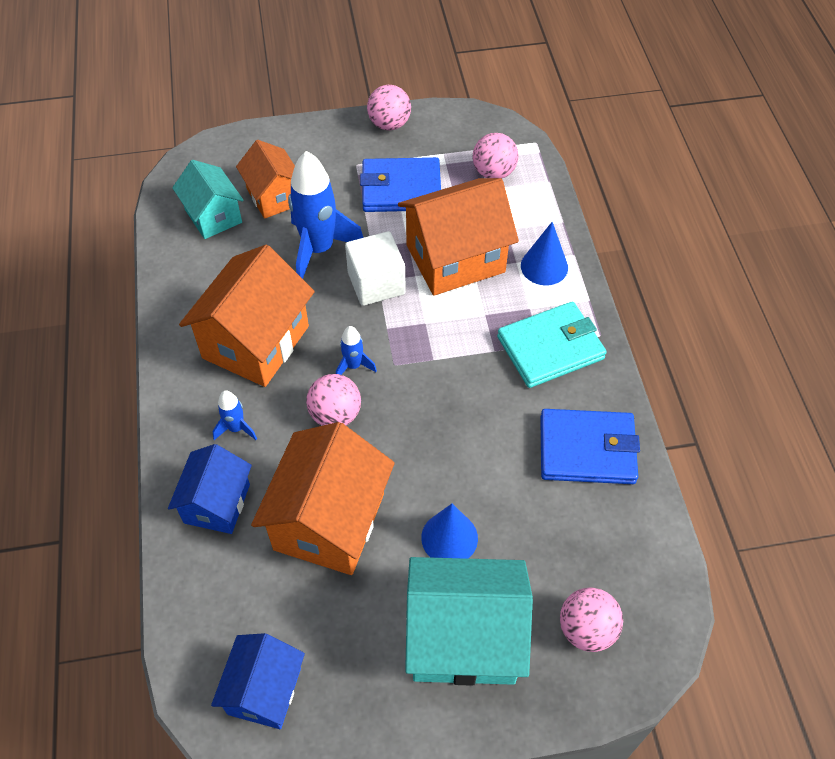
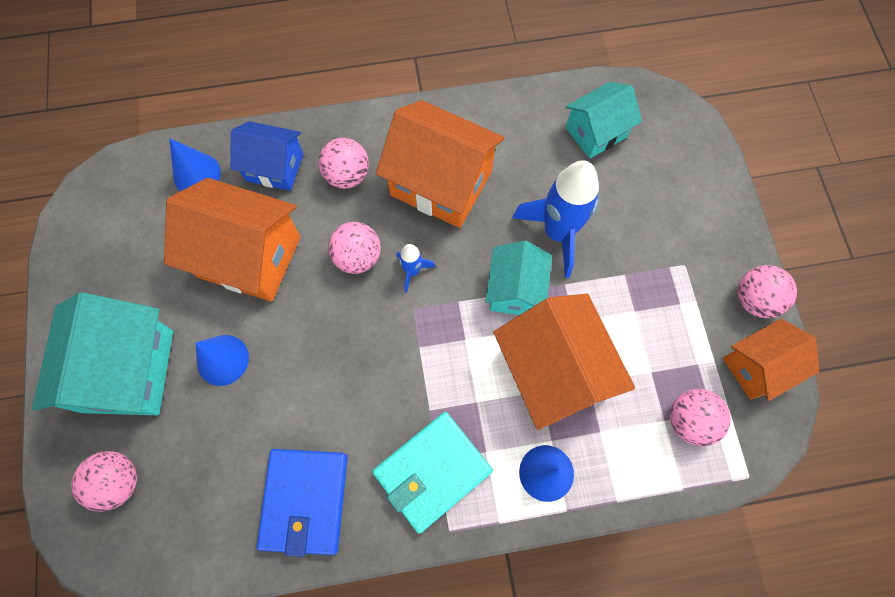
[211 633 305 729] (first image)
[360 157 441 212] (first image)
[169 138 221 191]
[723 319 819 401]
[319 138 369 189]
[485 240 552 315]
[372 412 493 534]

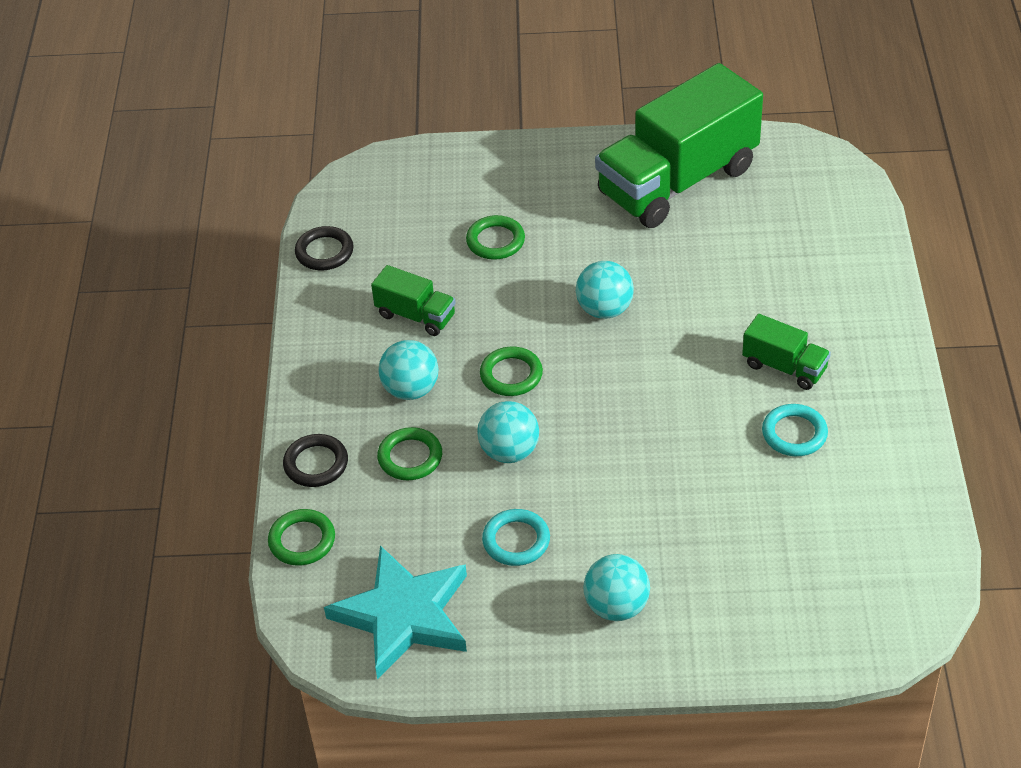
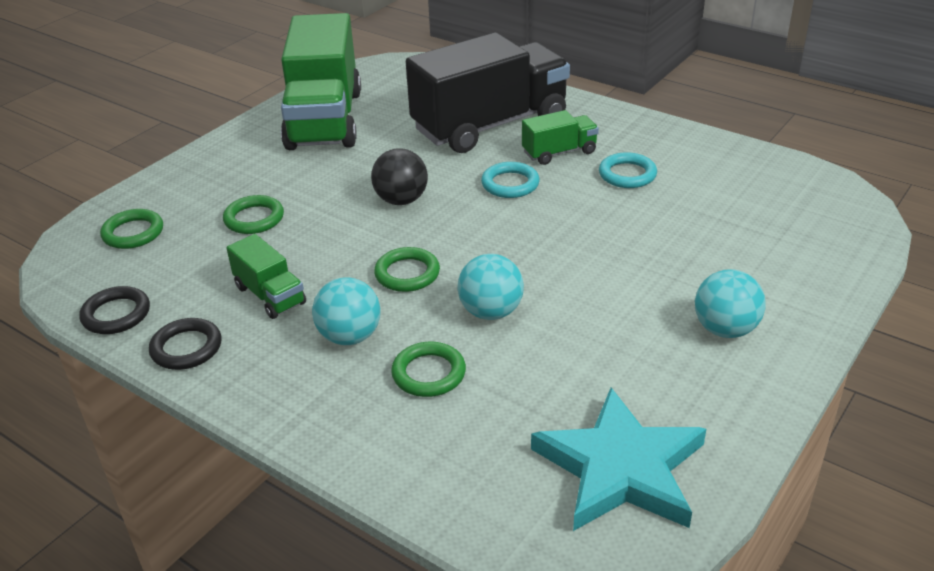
[406 33 570 153]
[100 209 163 249]
[149 318 221 370]
[481 162 540 198]
[371 148 428 205]
[226 234 306 319]

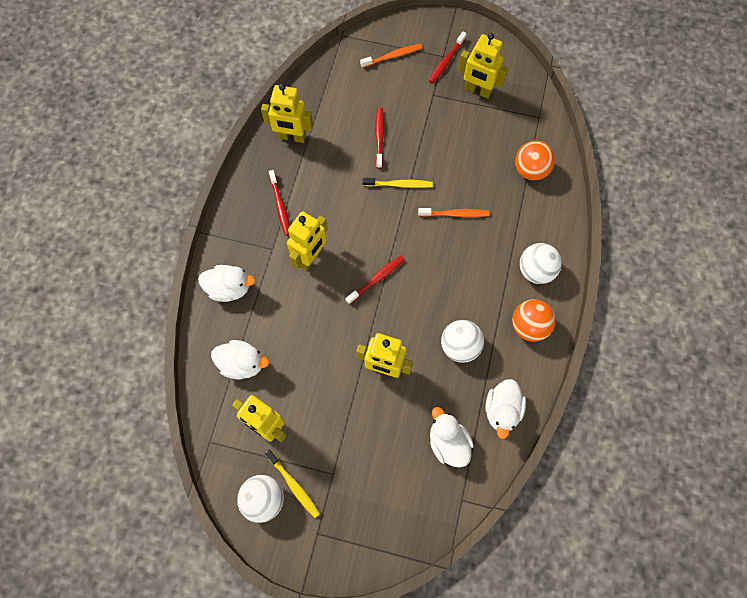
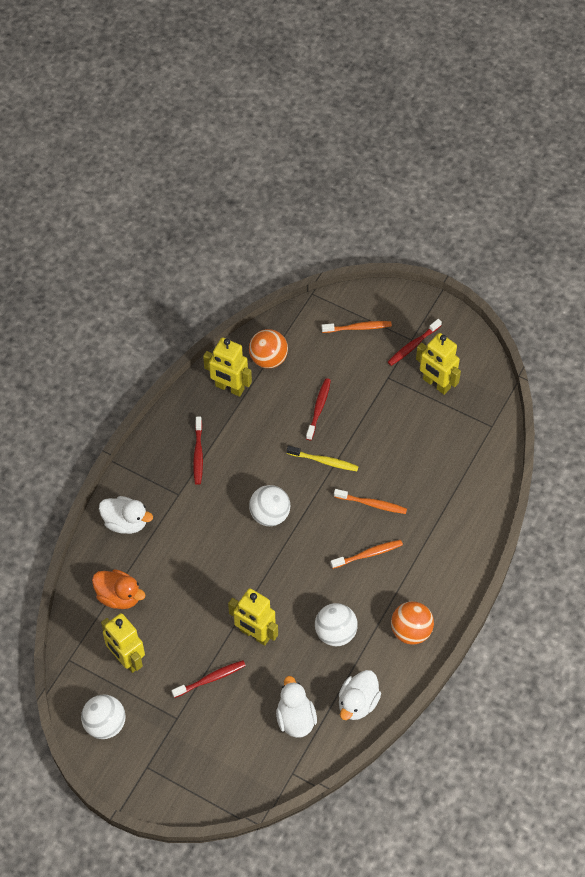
[265 449 320 518] (first image)
[287 211 328 270] (first image)
[331 540 403 569]
[171 660 246 698]
[249 329 288 368]
[249 485 290 526]
[92 569 145 609]

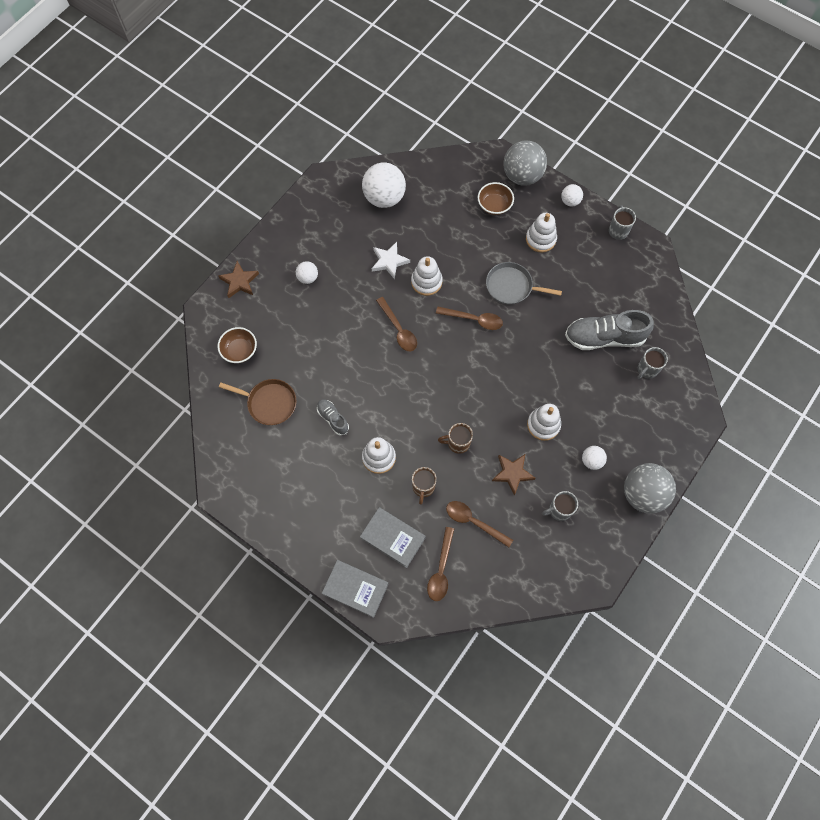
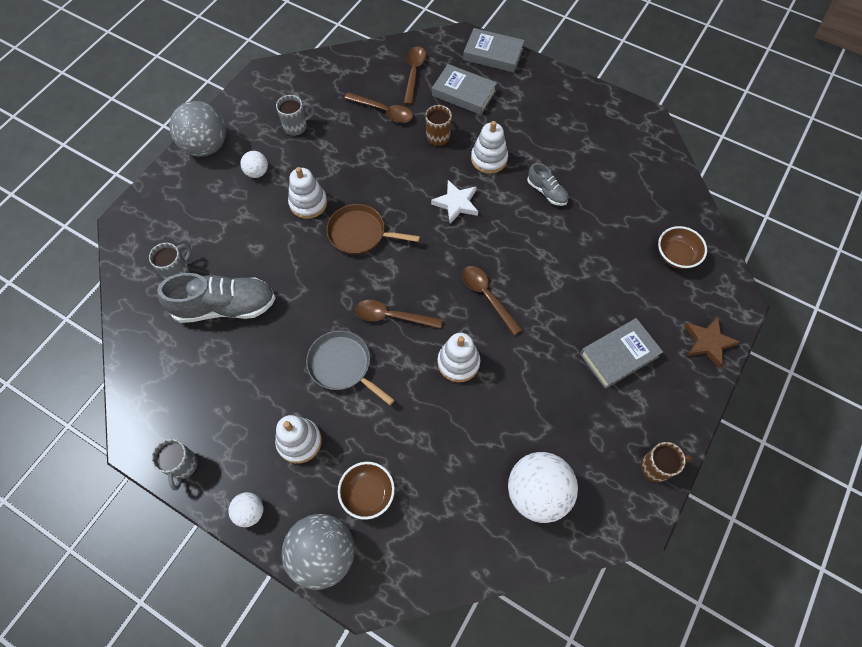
[492 454 536 496] (first image)
[327 204 420 255]
[431 180 478 224]
[641 442 692 482]
[580 318 663 389]
[306 330 394 405]

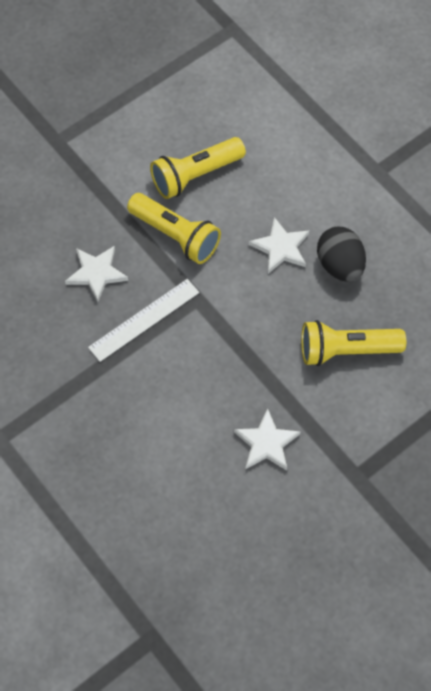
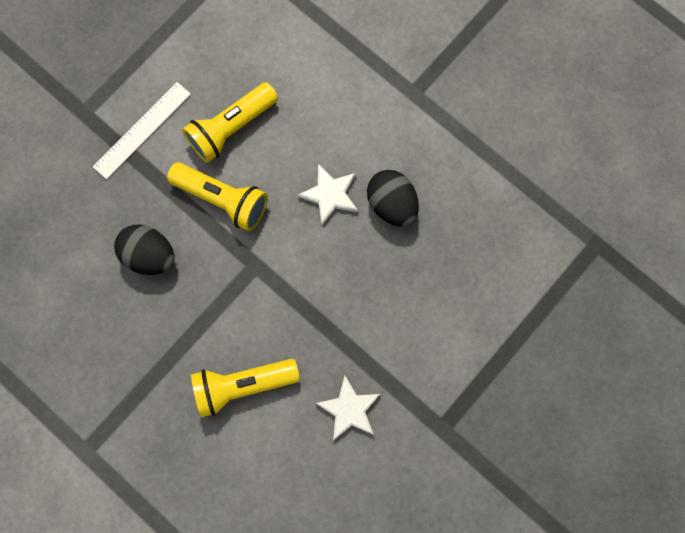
[93 82 191 180]
[191 359 300 417]
[114 225 175 275]

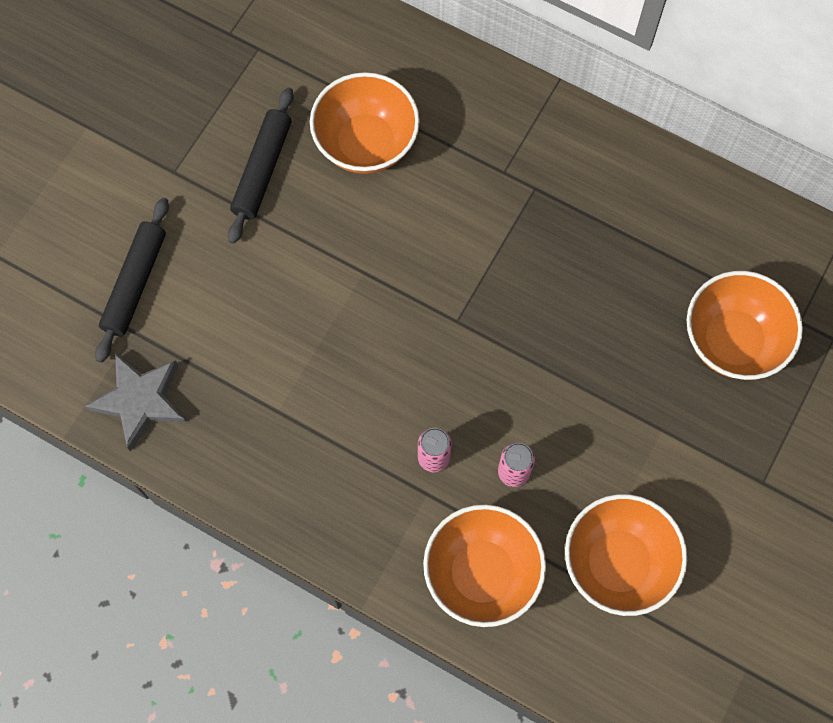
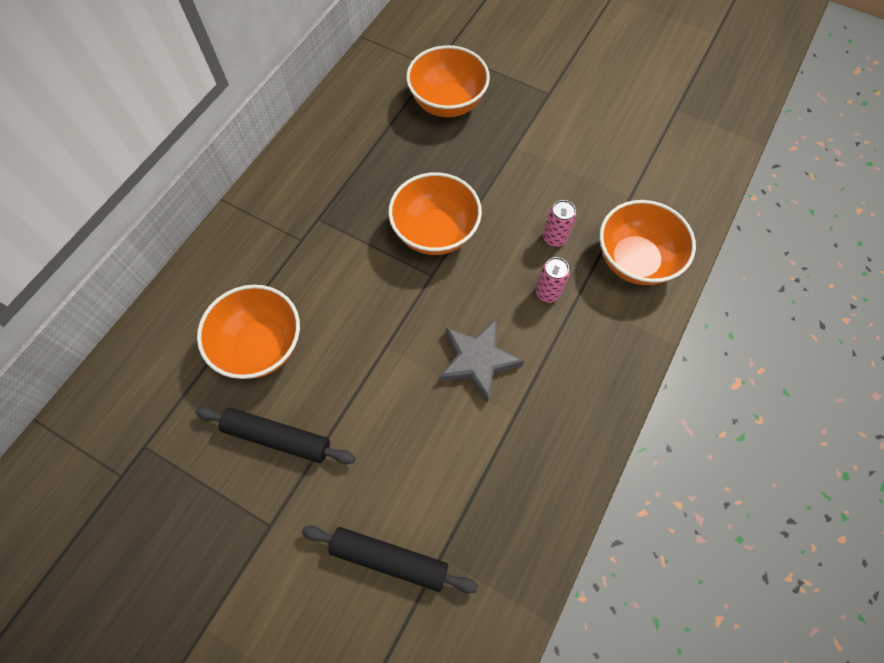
[439 319 524 403]
[388 172 482 255]

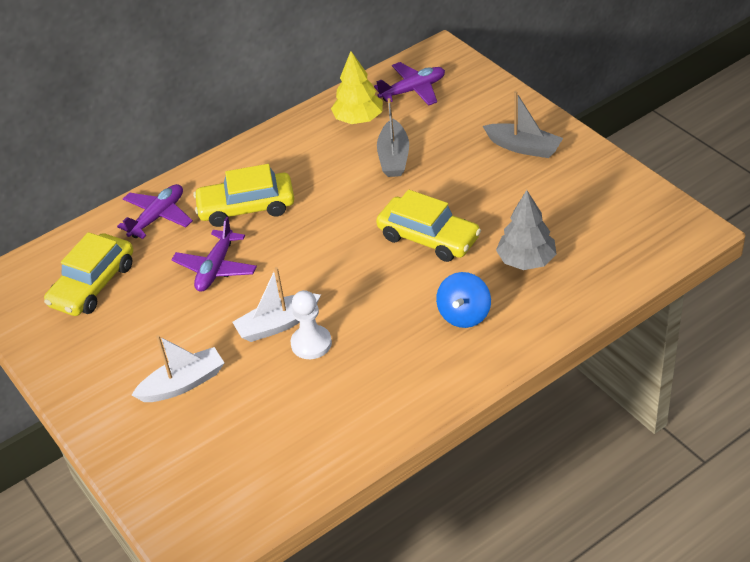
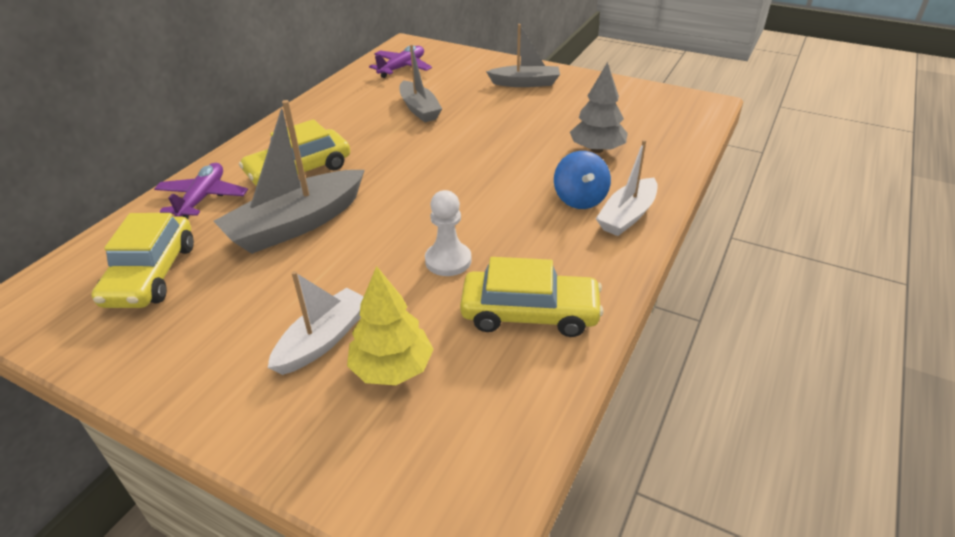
[596 140 658 236]
[347 266 434 385]
[460 257 604 337]
[213 100 365 254]

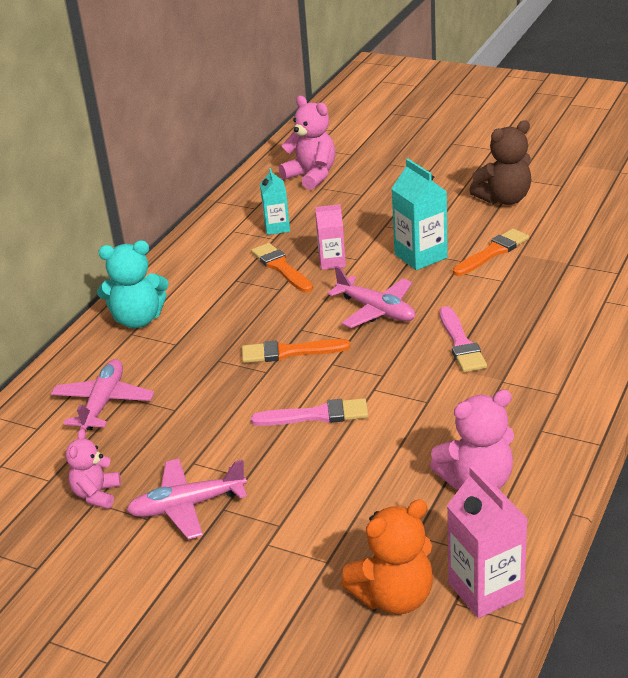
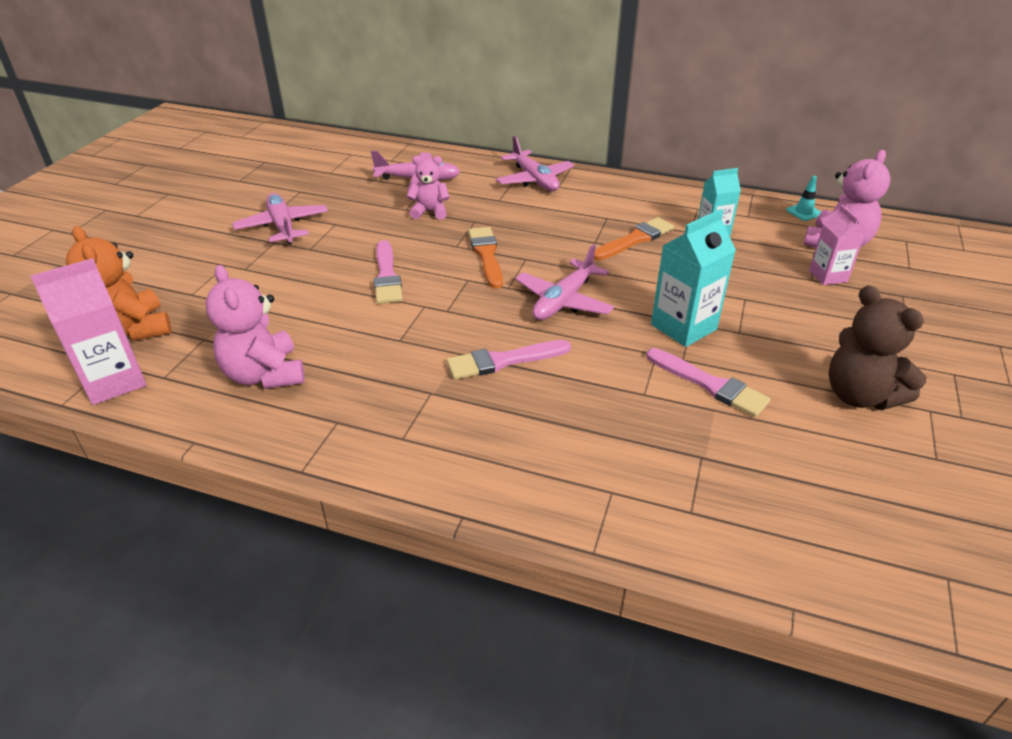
[786 176 821 221]
[407 156 450 220]
[809 205 865 285]
[496 136 574 191]
[646 348 771 417]

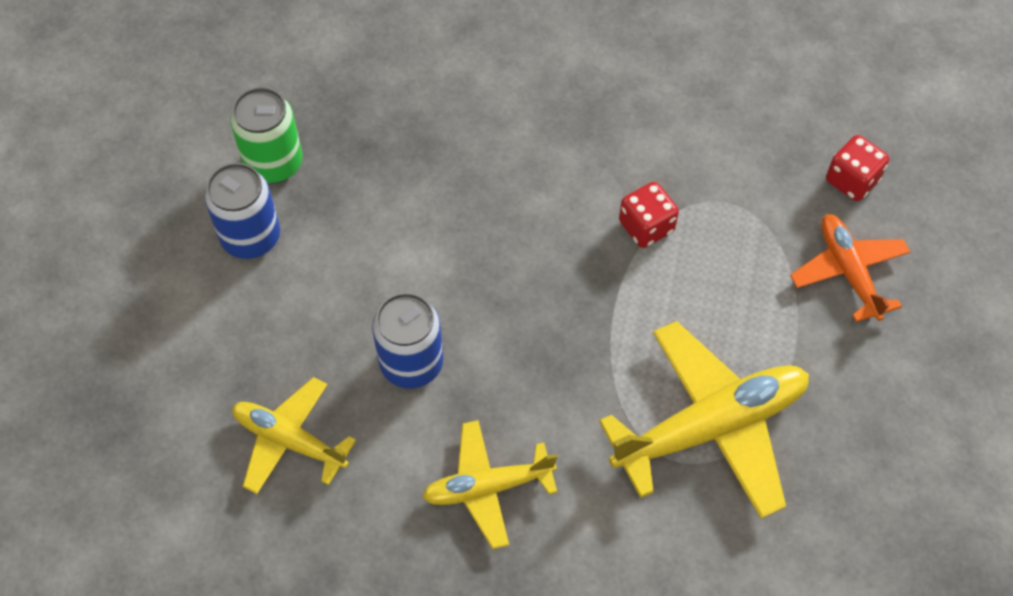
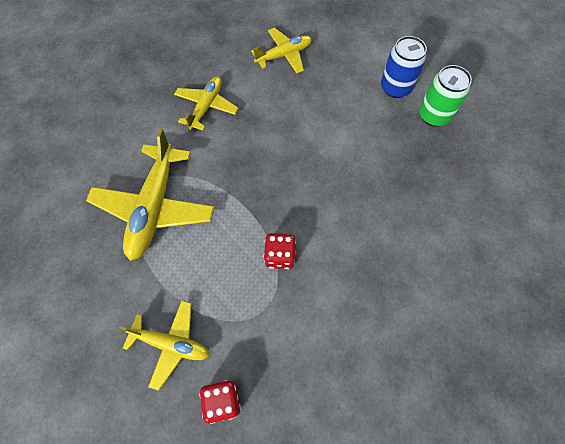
[372 293 443 388] (first image)
[119 300 209 391]

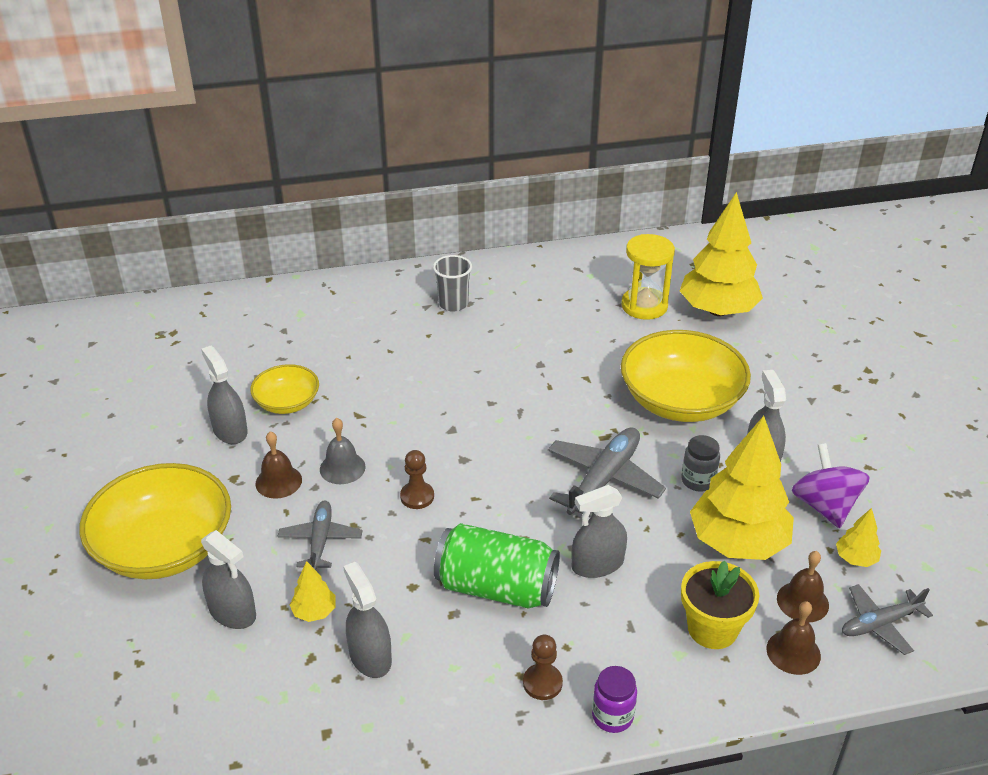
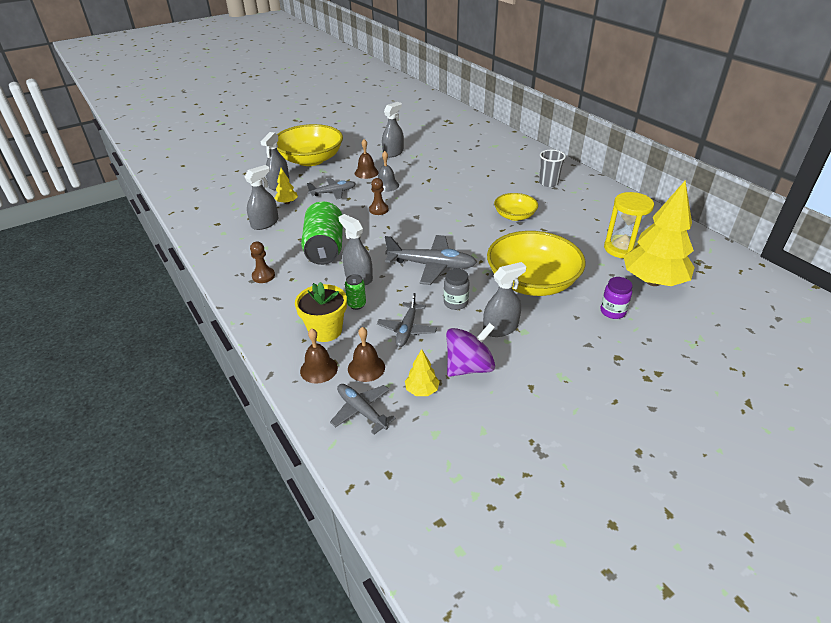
[345 274 366 310]
[494 193 538 221]
[601 277 633 319]
[377 293 437 347]

